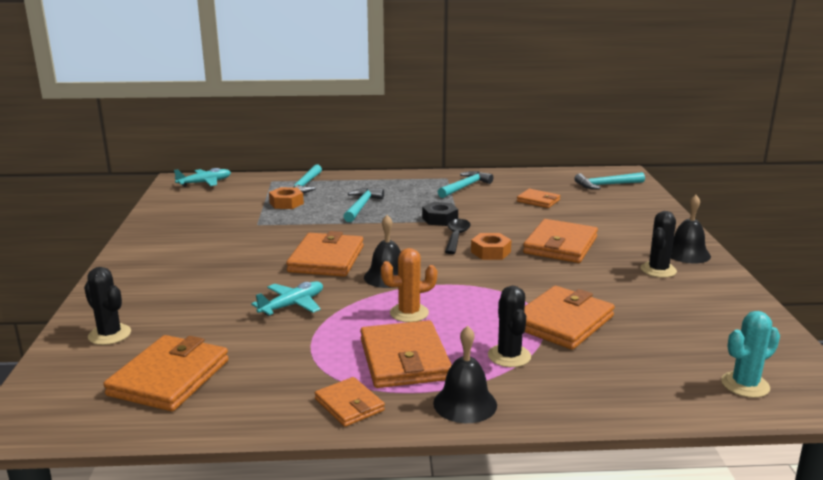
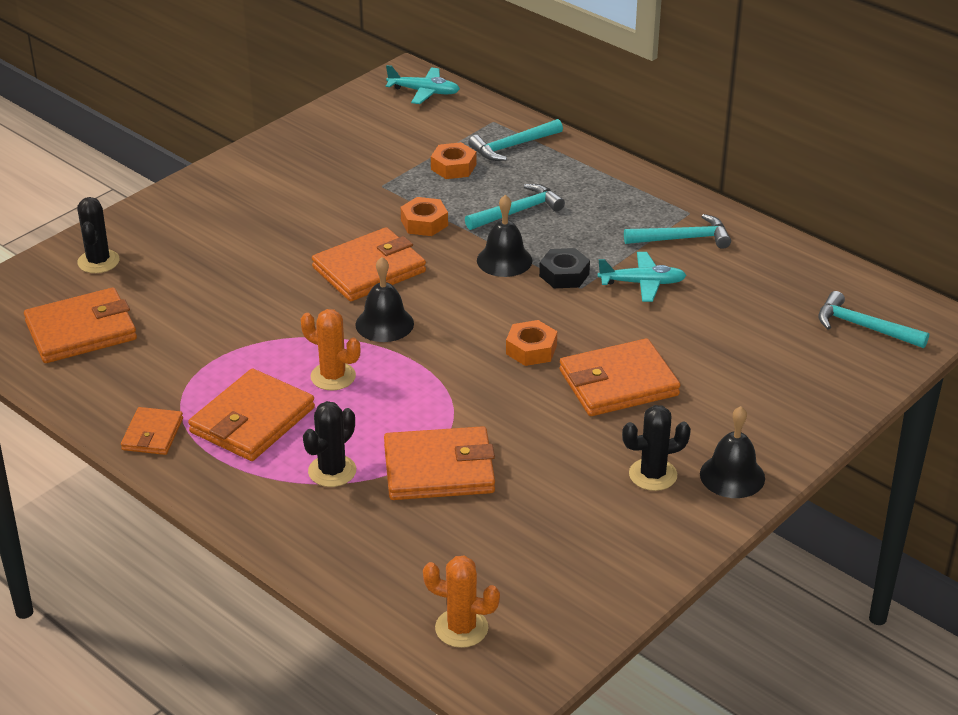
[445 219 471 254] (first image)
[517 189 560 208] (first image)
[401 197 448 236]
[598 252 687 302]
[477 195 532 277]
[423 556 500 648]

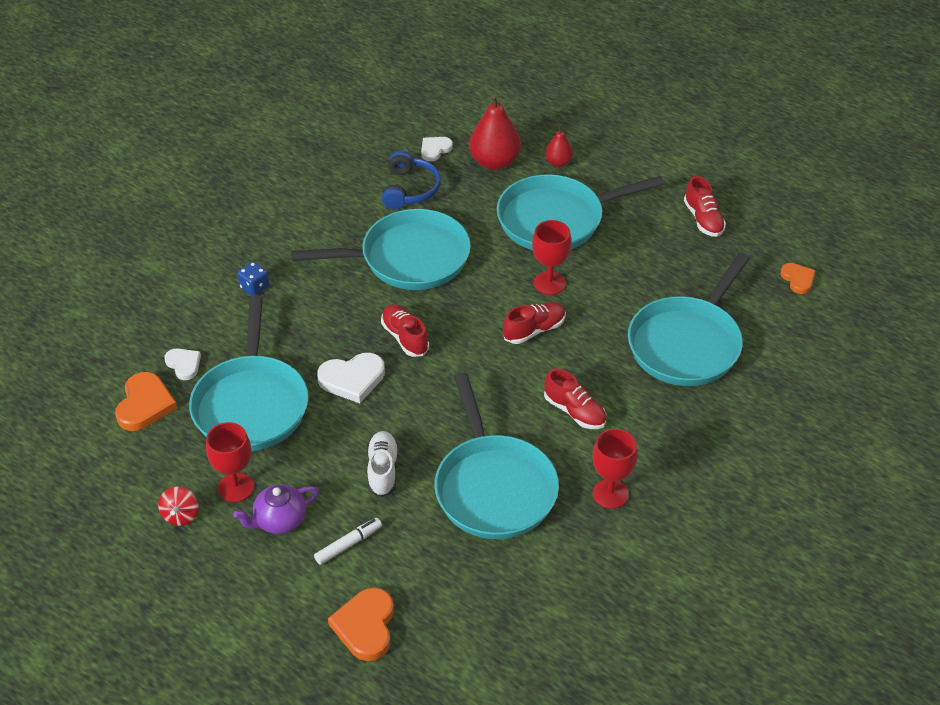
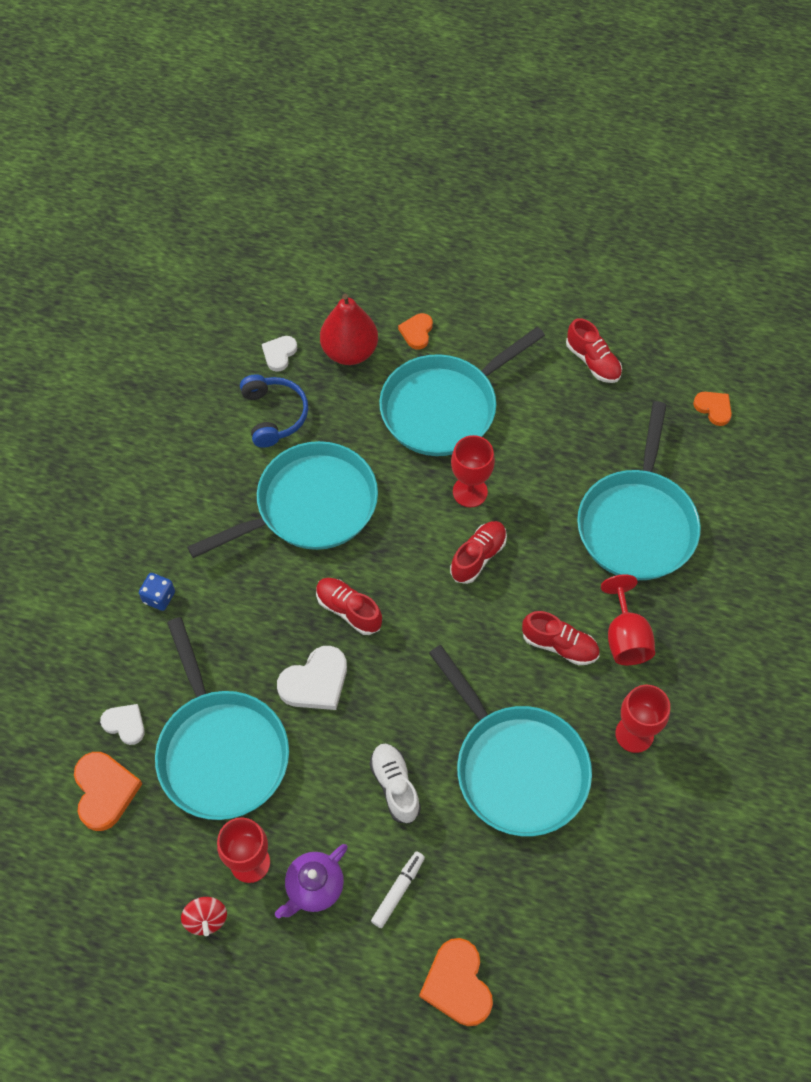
[601 574 655 665]
[398 313 433 350]

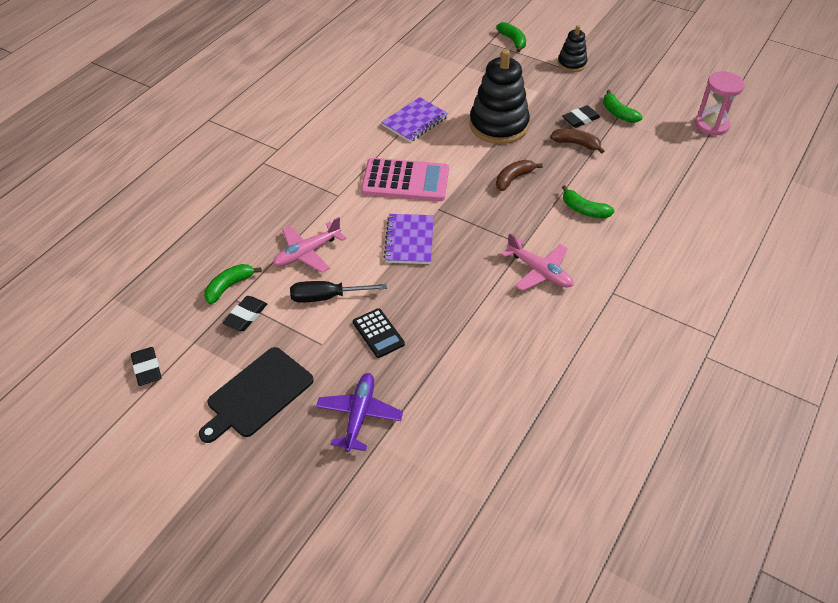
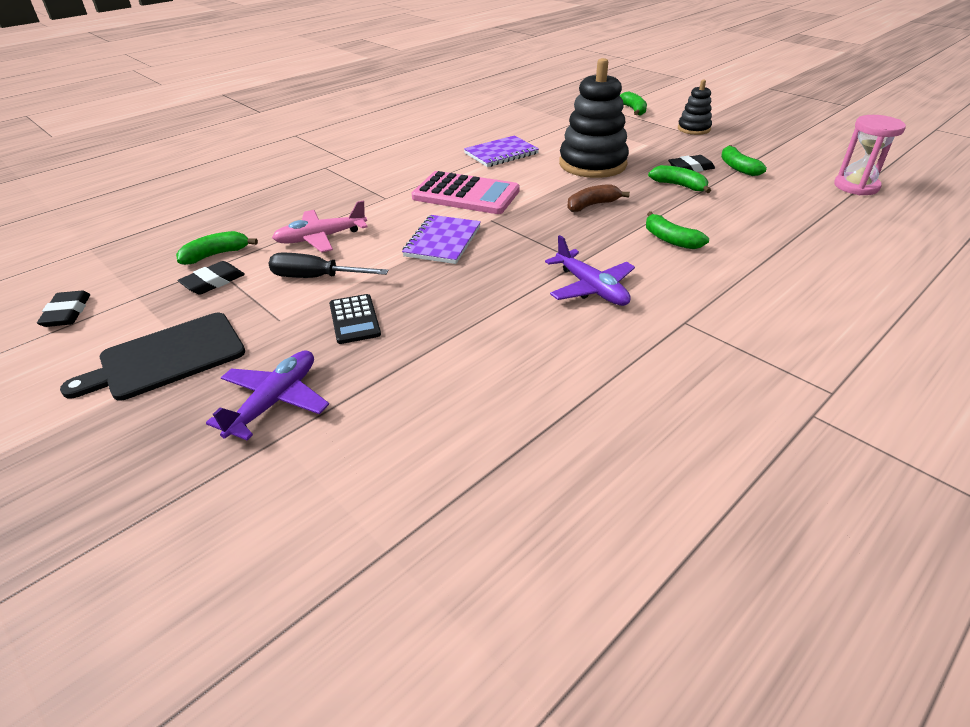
[545 235 635 306]
[648 165 711 193]

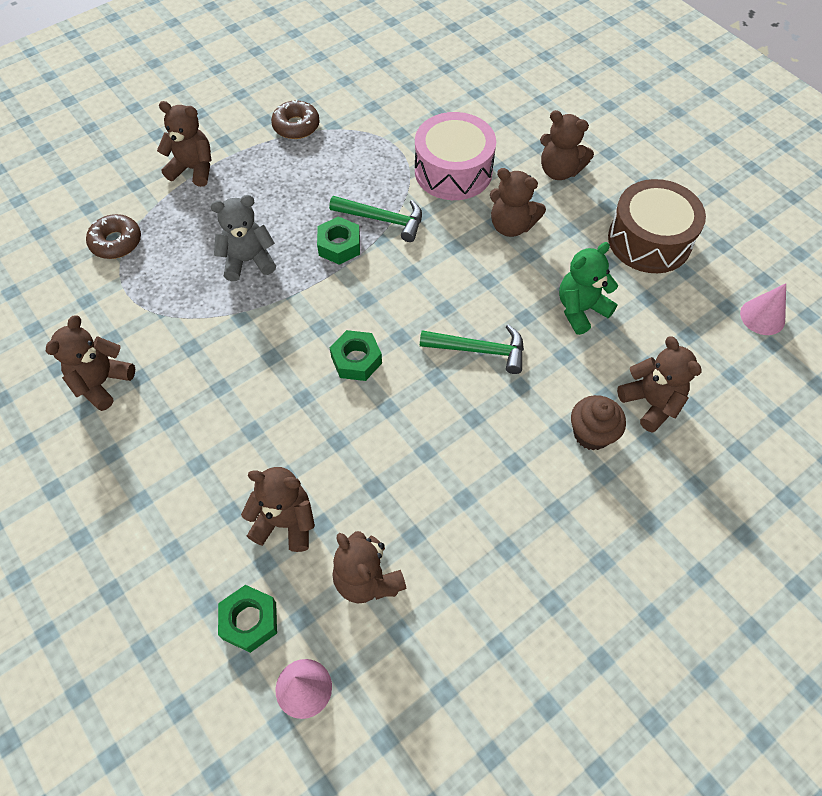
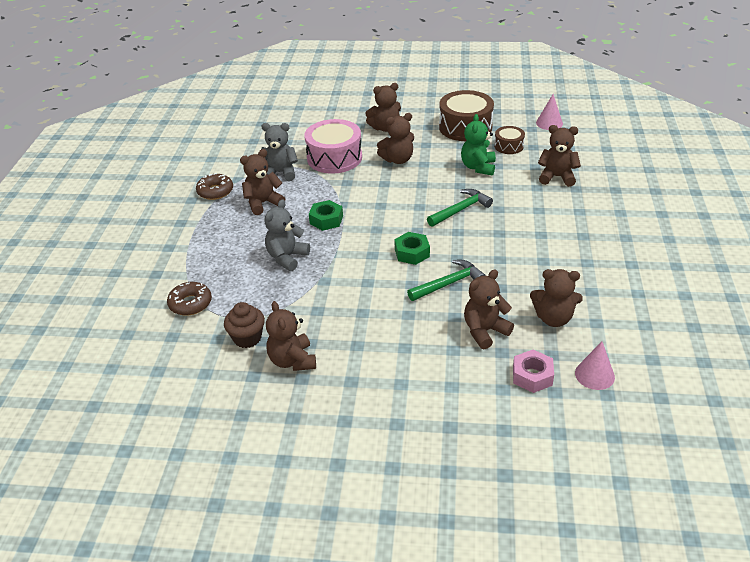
[261 123 298 181]
[494 126 525 154]
[240 149 285 215]
[407 260 486 301]
[224 302 265 348]
[513 350 554 393]

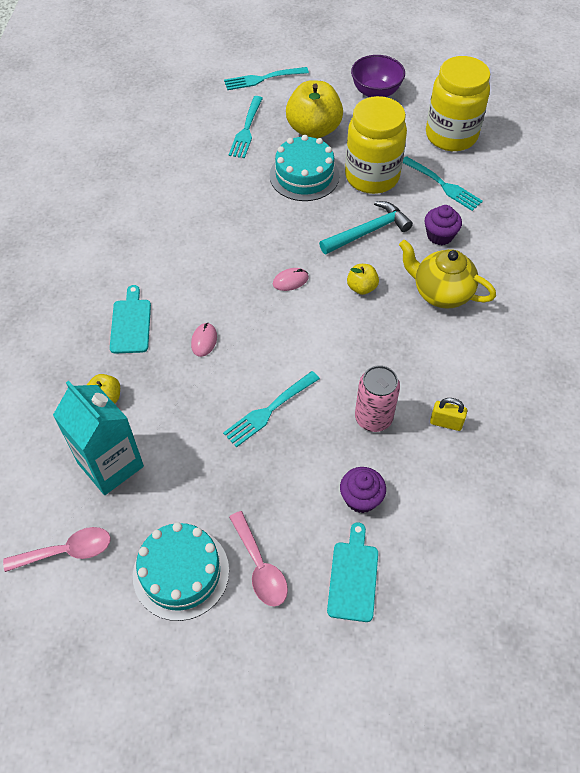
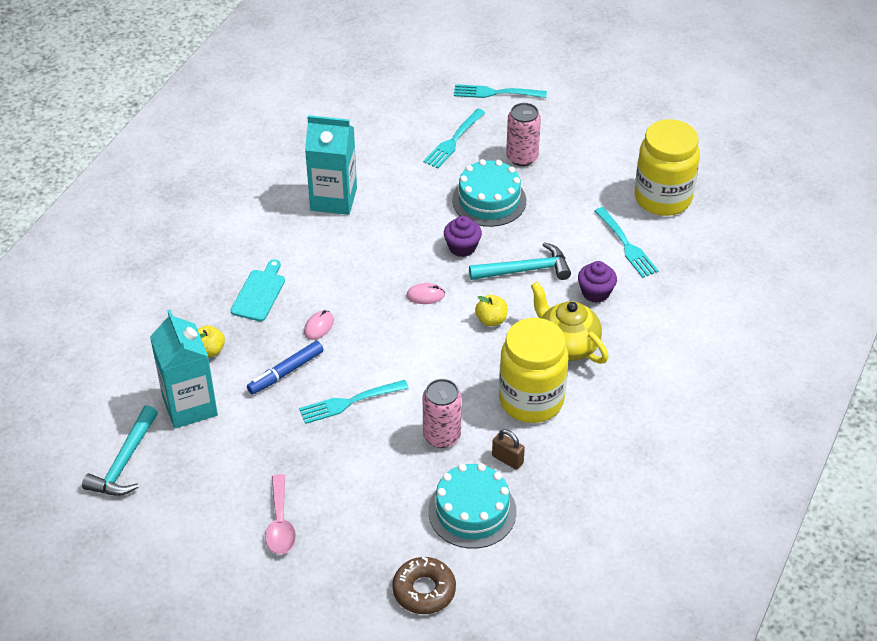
[327 522 378 622] (first image)
[351 55 405 97] (first image)
[247 341 324 395]
[305 115 357 215]
[392 557 456 614]
[428 463 517 549]
[444 216 482 257]
[499 318 568 423]
[82 405 158 496]
[506 103 541 166]
[492 429 525 470]

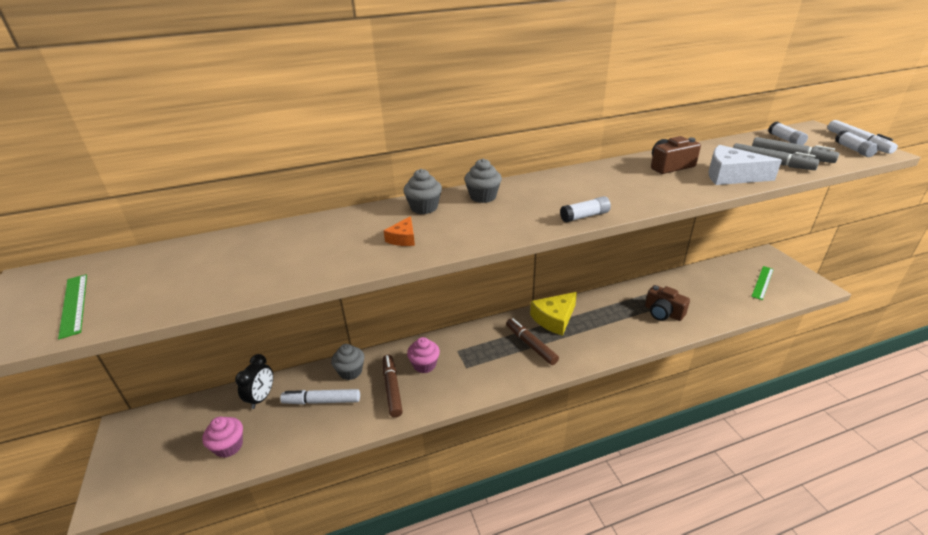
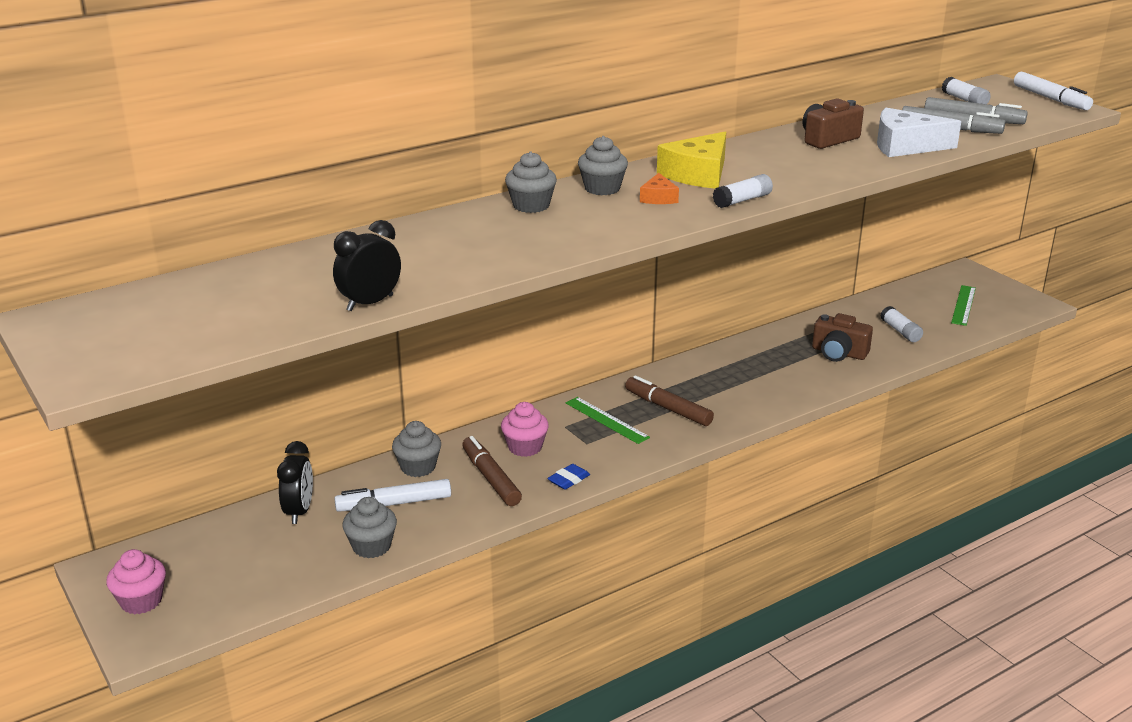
[333 220 401 311]
[342 497 397 558]
[547 464 590 490]
[566 397 650 444]
[106 549 166 615]
[640 173 679 204]
[657 132 726 189]
[880 306 923 342]

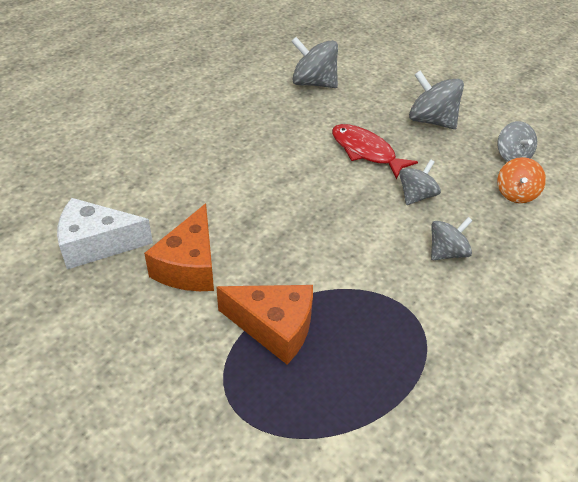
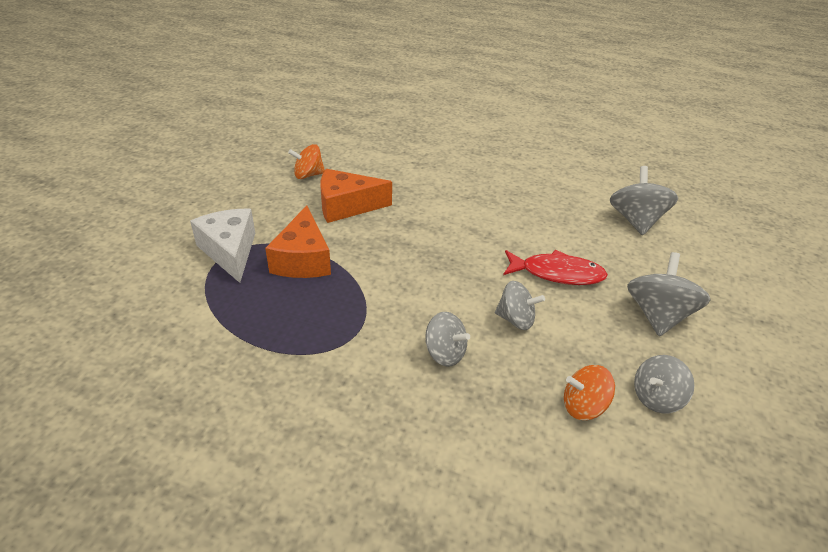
[288 144 325 179]
[190 209 255 283]
[503 250 608 285]

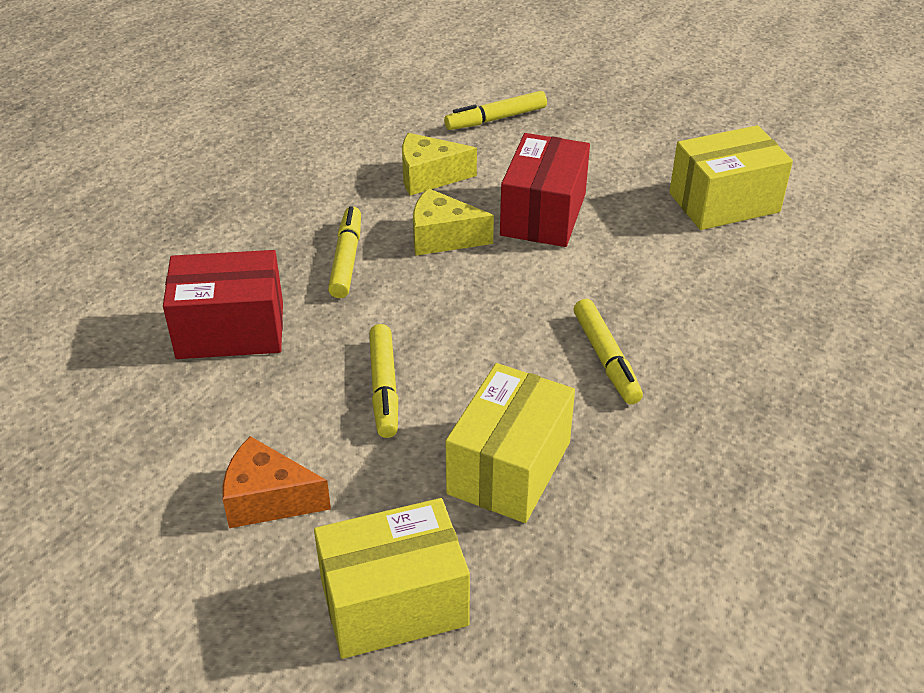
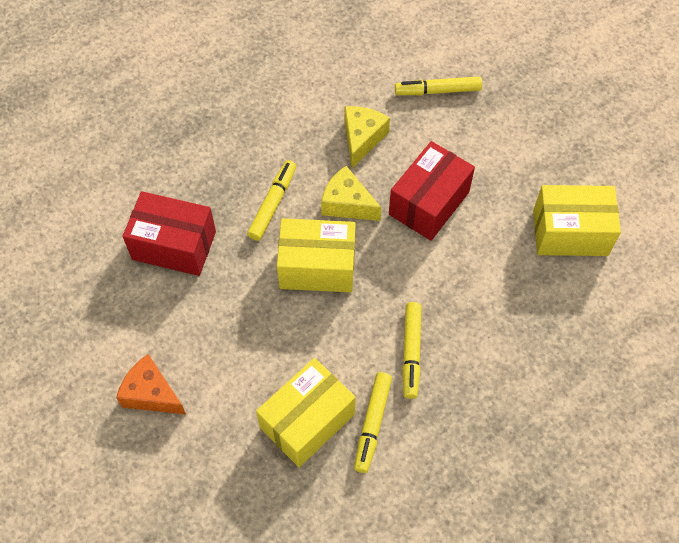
[277 218 356 292]
[354 372 392 473]
[344 106 390 168]

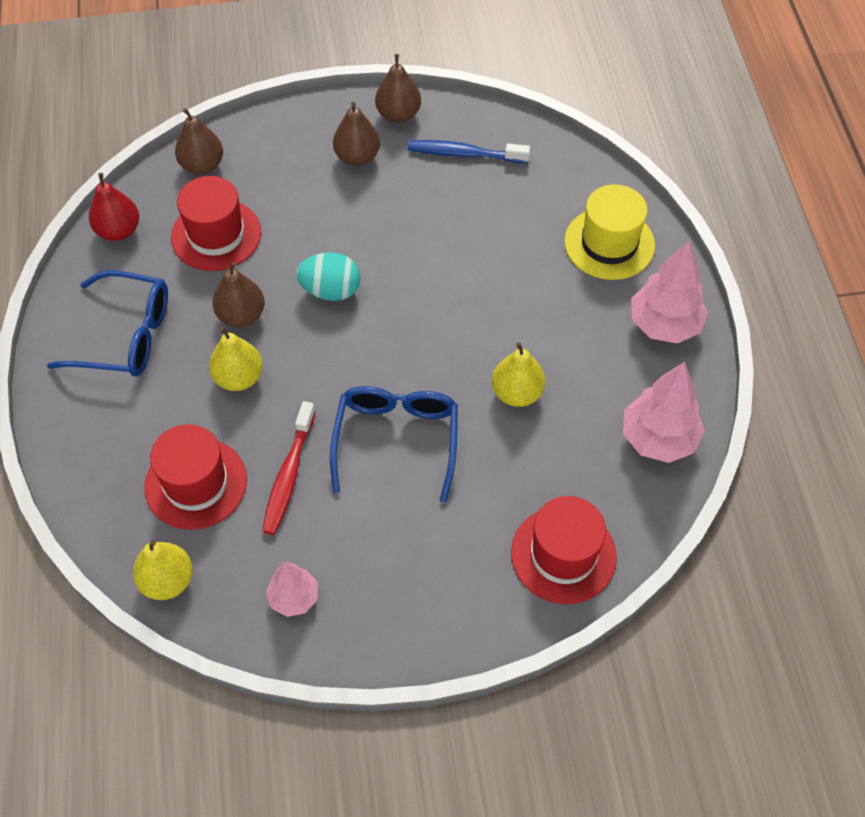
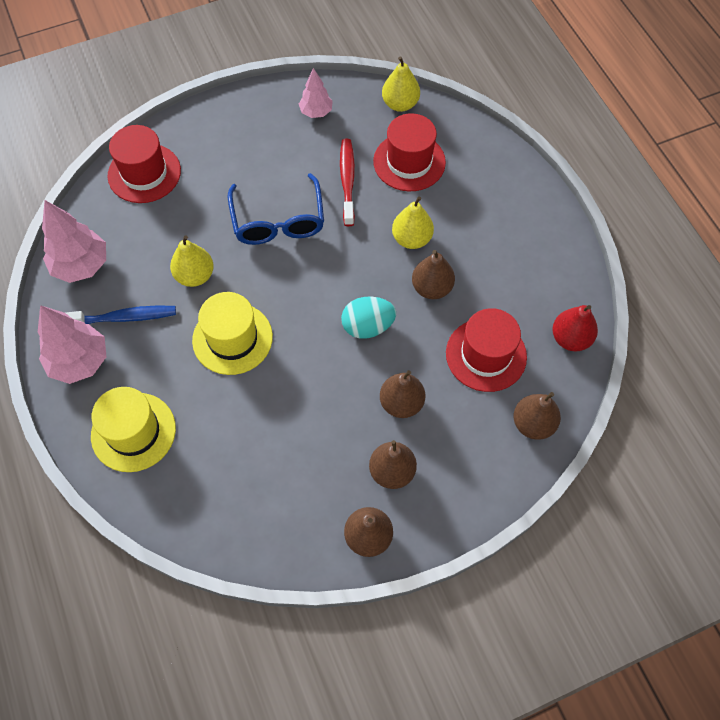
[47 270 168 377] (first image)
[192 292 273 375]
[380 370 425 418]
[66 305 176 324]

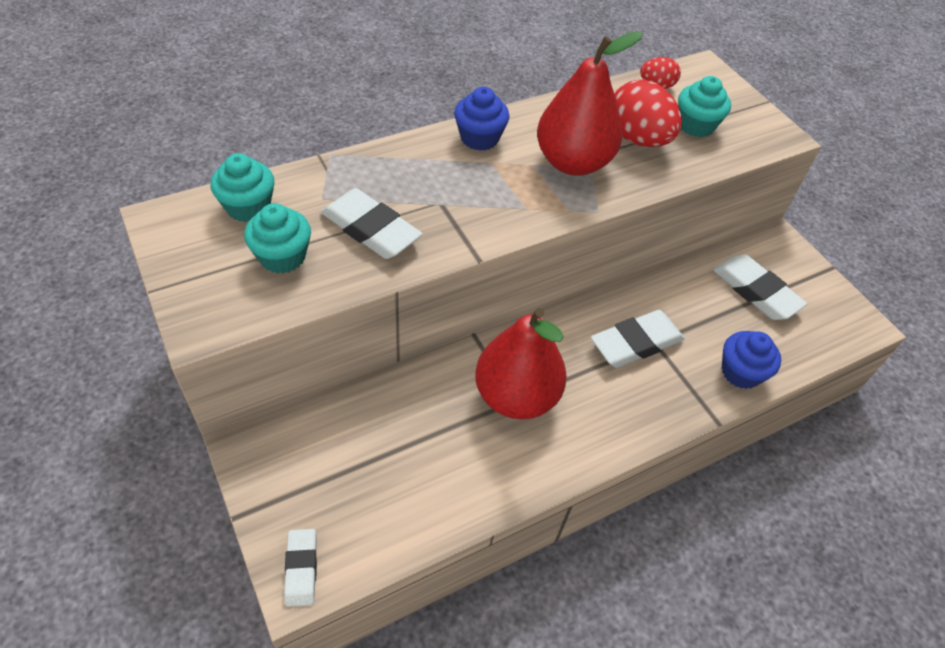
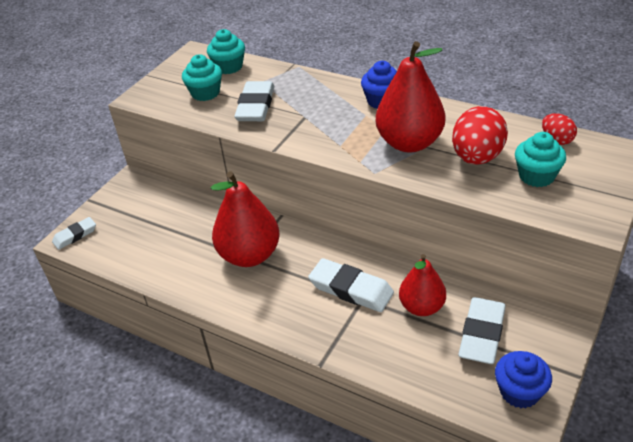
[399 254 446 316]
[495 351 552 408]

